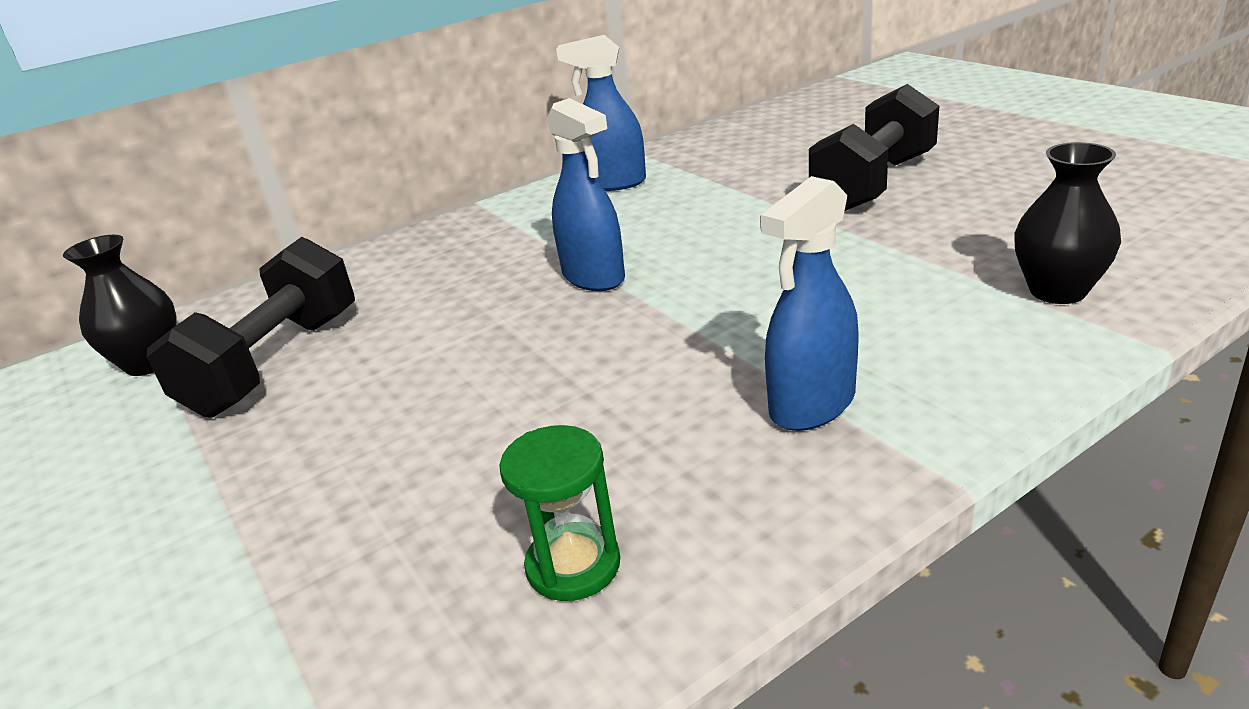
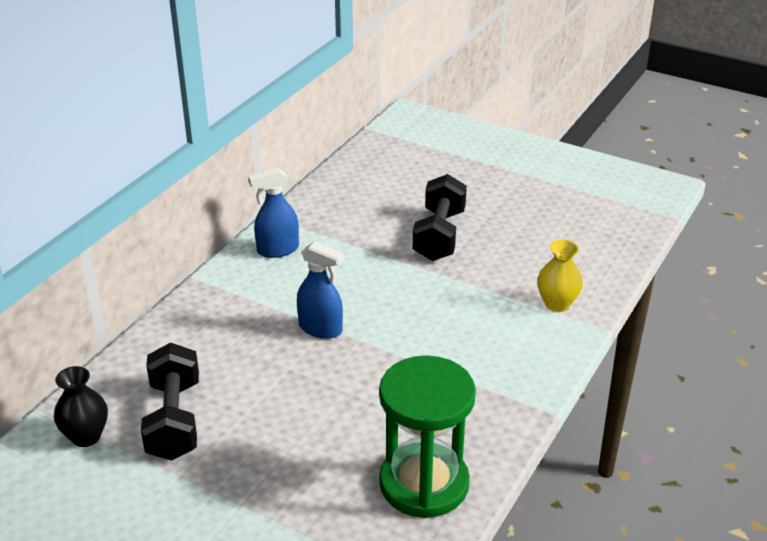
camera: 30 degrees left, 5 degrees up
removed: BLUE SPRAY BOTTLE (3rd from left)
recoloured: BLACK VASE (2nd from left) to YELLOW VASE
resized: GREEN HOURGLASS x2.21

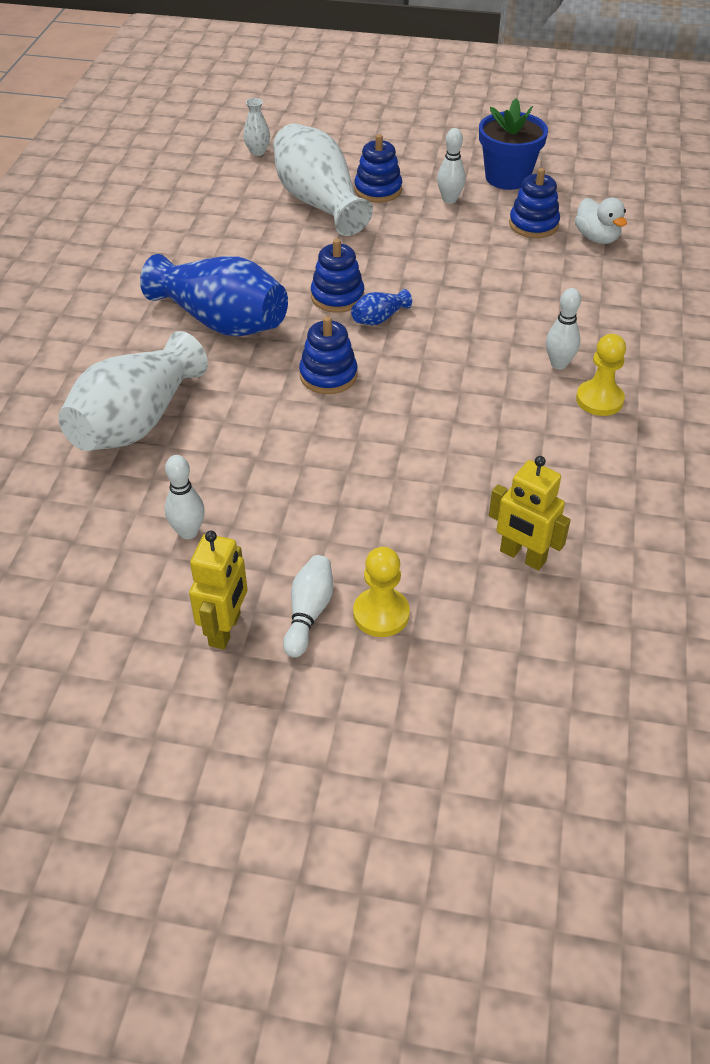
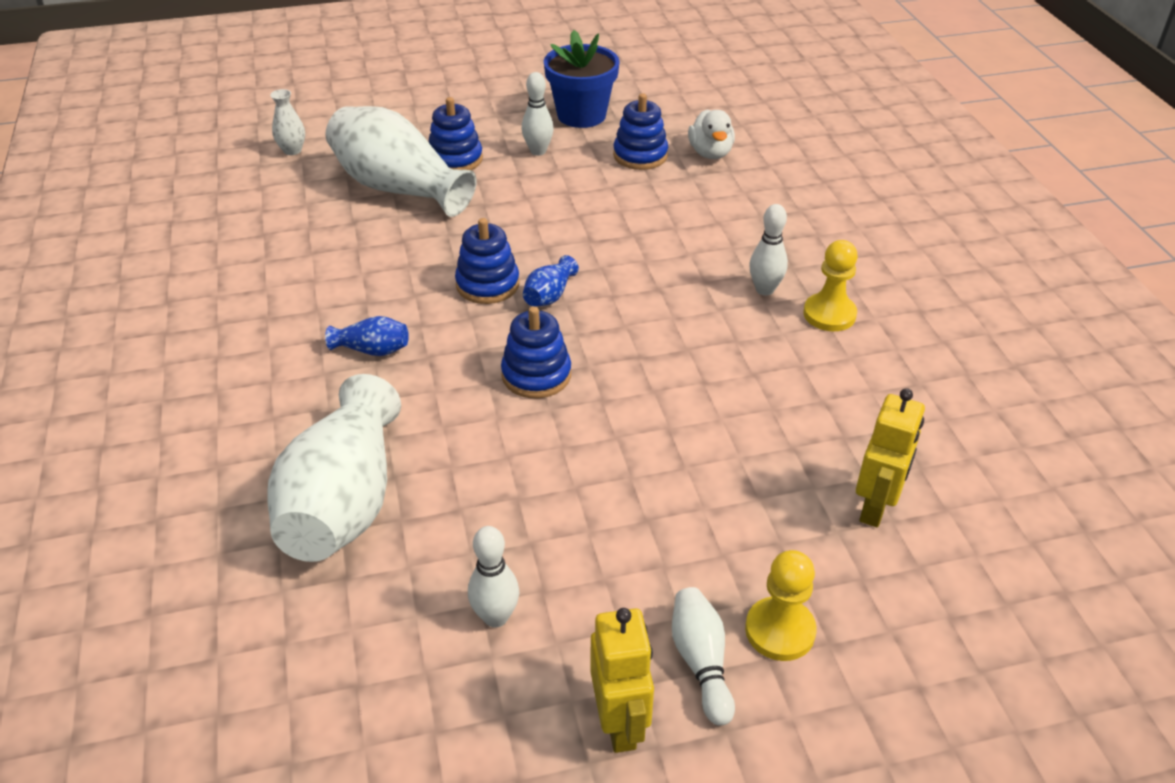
camera: 25 degrees left, 5 degrees down
turned: YELLOW ROBOT (2nd from left) 75 degrees counterclockwise; WHITE DUCK 45 degrees clockwise
resized: BLUE VASE (1st from left) x0.42

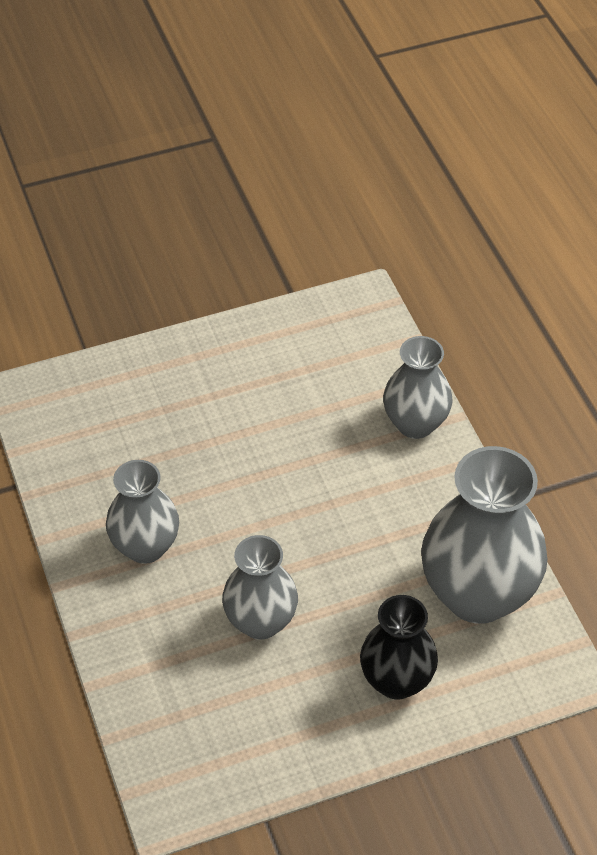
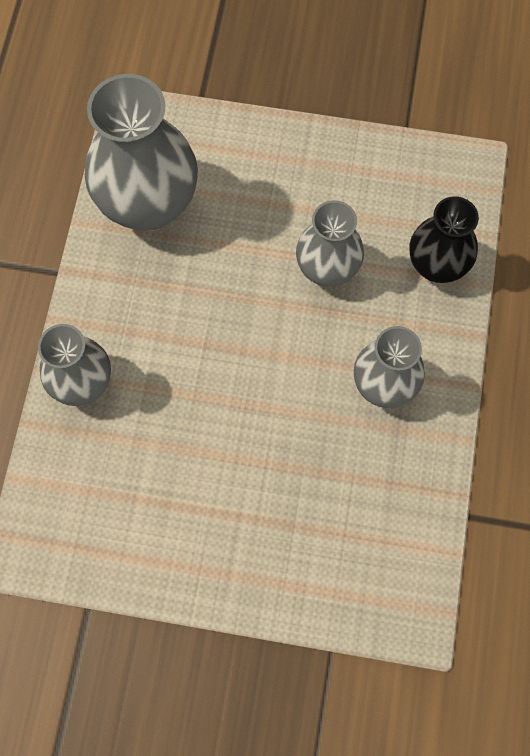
camera: 150 degrees left, 20 degrees up
moved: BLACK VASE

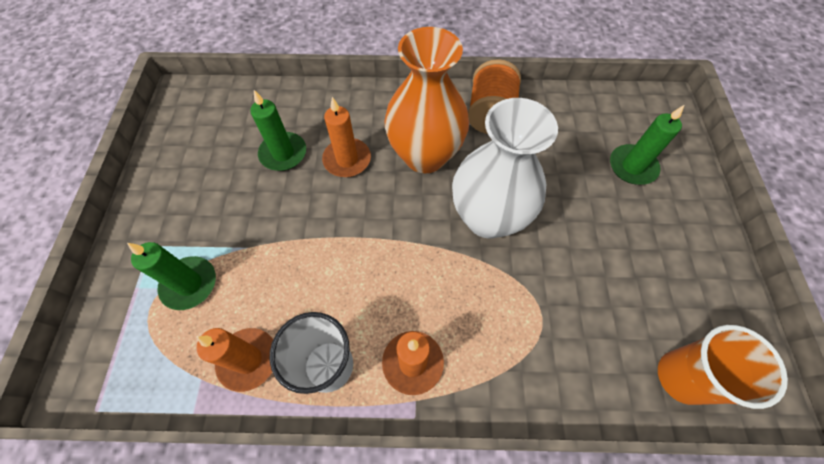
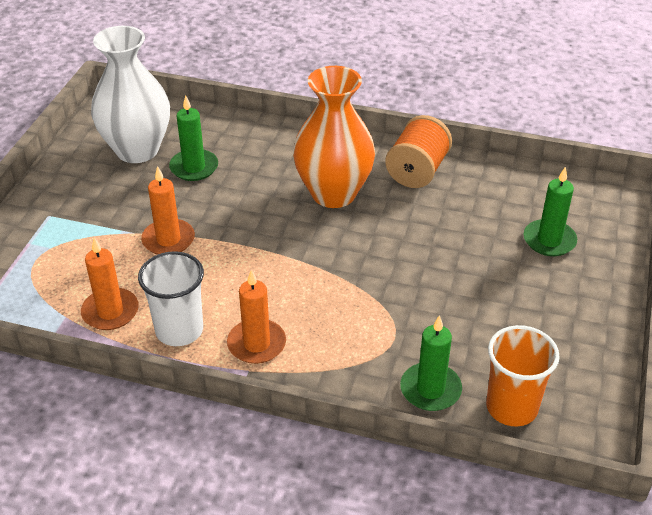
camera: 15 degrees right, 20 degrees down
moved: GREEN CANDLE (1st from left in the first image) to GREEN CANDLE (2nd from left); ORANGE CANDLE (2nd from left); WHITE VASE

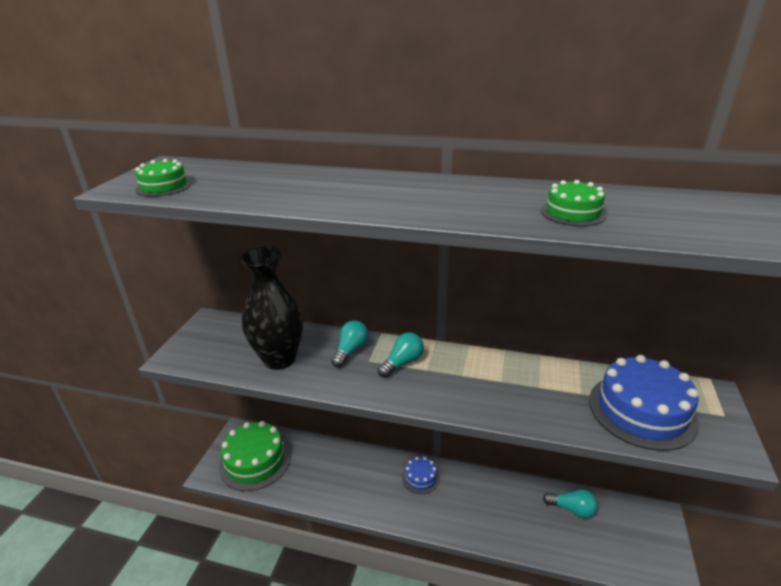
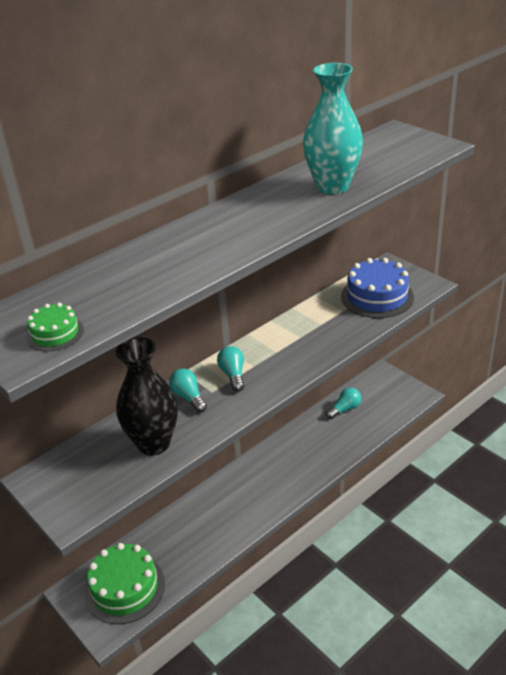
camera: 55 degrees left, 5 degrees up
removed: BLUE CAKE (1st from left)
replaced: GREEN CAKE (3rd from left) to TURQUOISE VASE

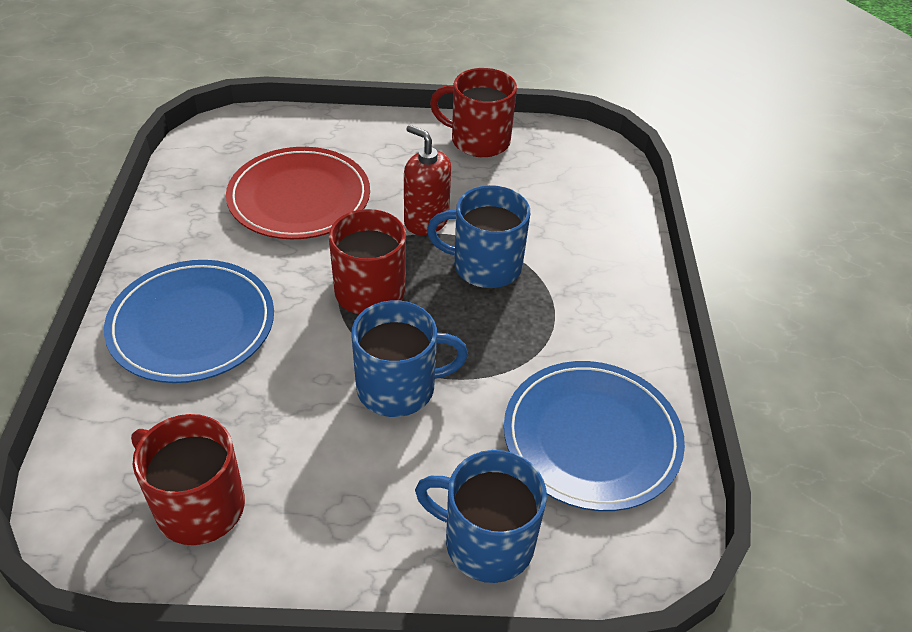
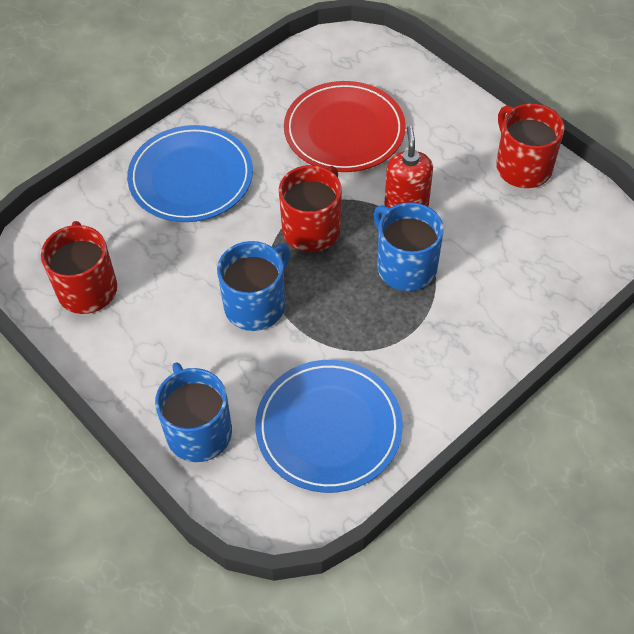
camera: 50 degrees right, 10 degrees up
turned: BLUE MUG (1st from left in the first image) 90 degrees counterclockwise

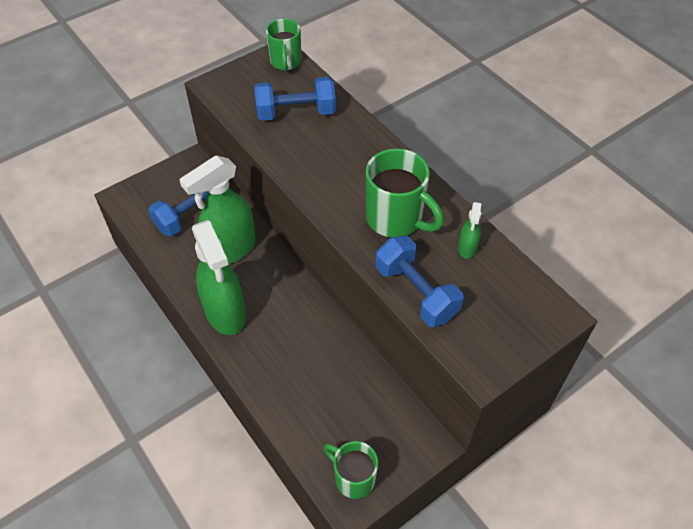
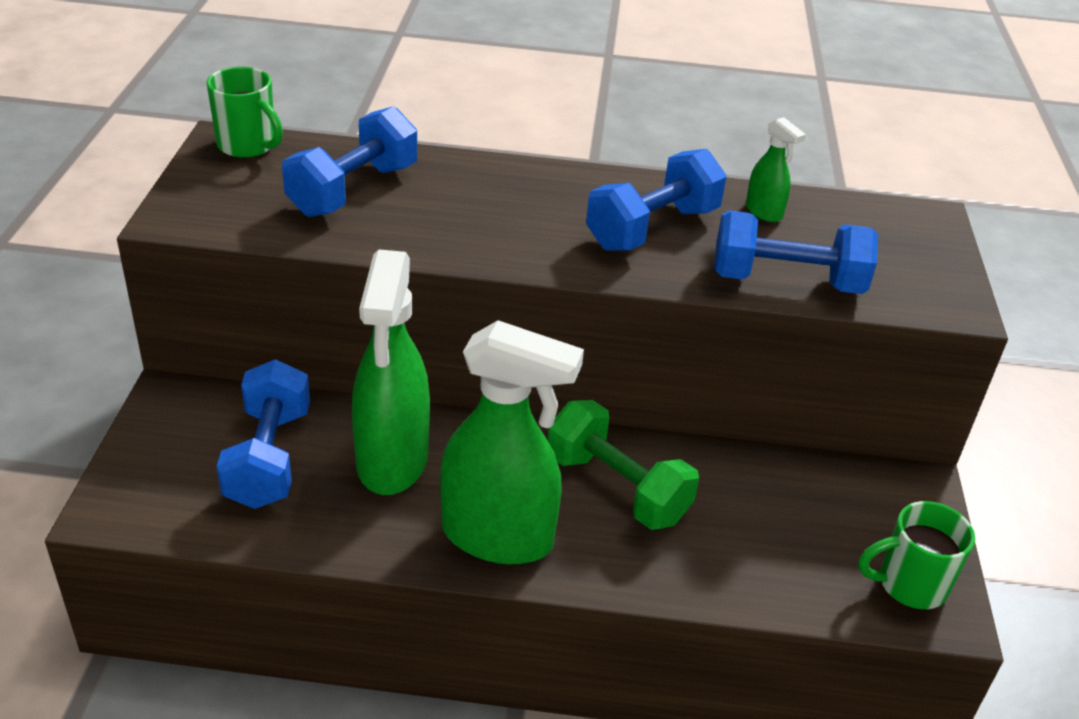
camera: 50 degrees left, 15 degrees down
added: GREEN DUMBBELL
replaced: GREEN MUG (3rd from left) to BLUE DUMBBELL (3rd from left)

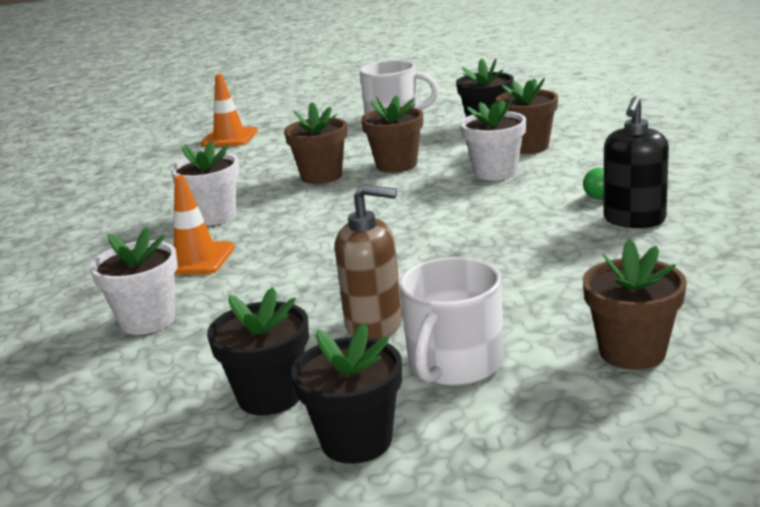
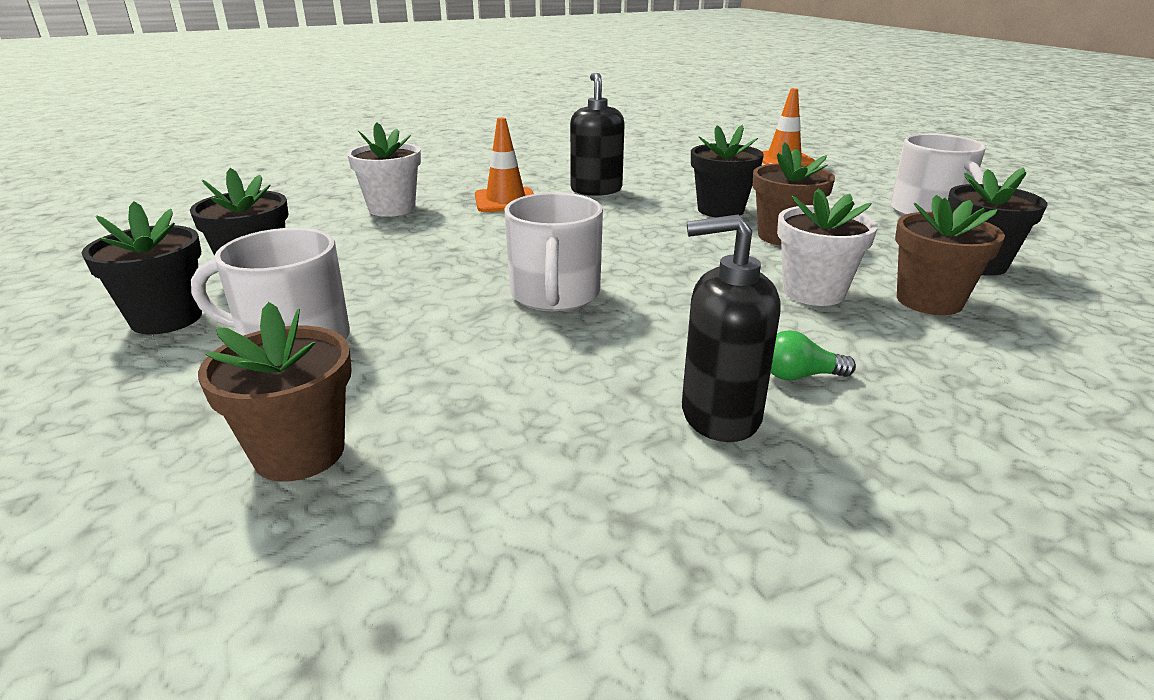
camera: 65 degrees right, 5 degrees up
removed: BROWN SOAP DISPENSER
added: WHITE MUG (2nd from left)
replaced: WHITE FLOWER POT (2nd from left) to BLACK SOAP DISPENSER (1st from left)
recoloured: BROWN FLOWER POT (1st from left) to BLACK FLOWER POT (3rd from left)

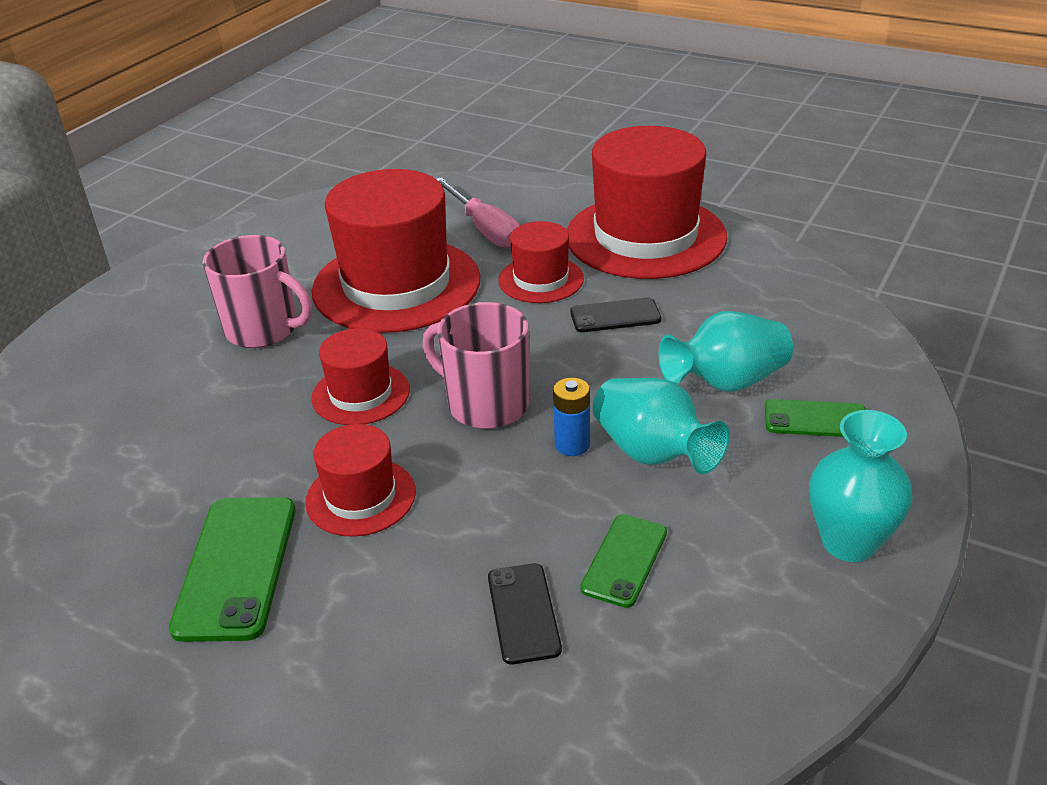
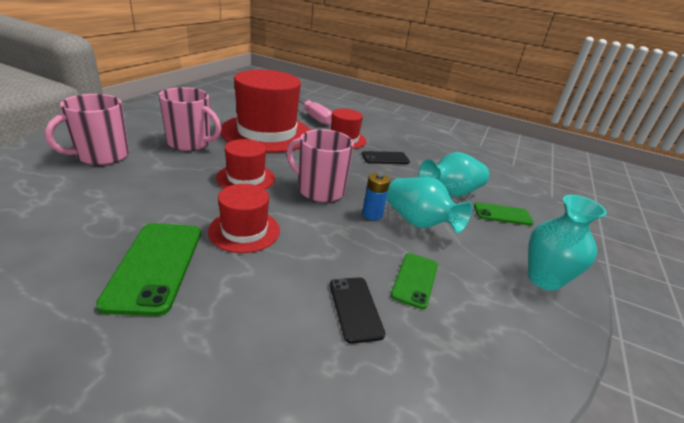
camera: 10 degrees left, 5 degrees down
removed: RED HAT (5th from left)
added: PINK MUG (1st from left)

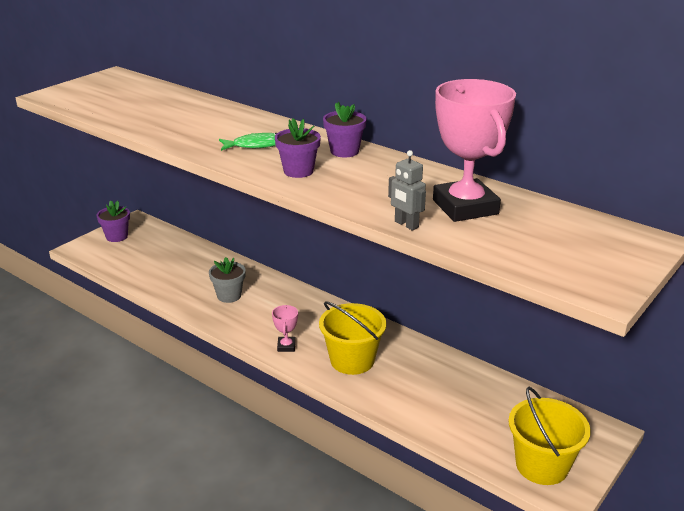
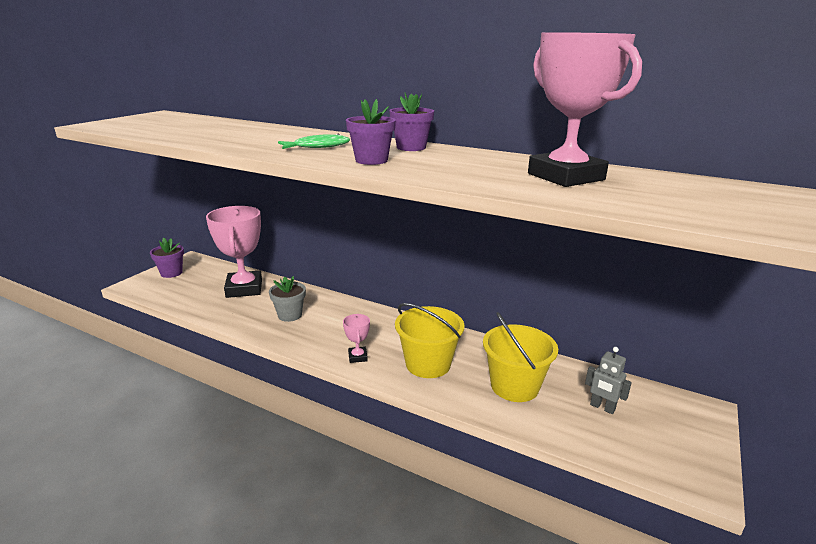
camera: 10 degrees left, 5 degrees down
added: PINK TROPHY (1st from left)
moved: GREY ROBOT; YELLOW BUCKET (2nd from left)

